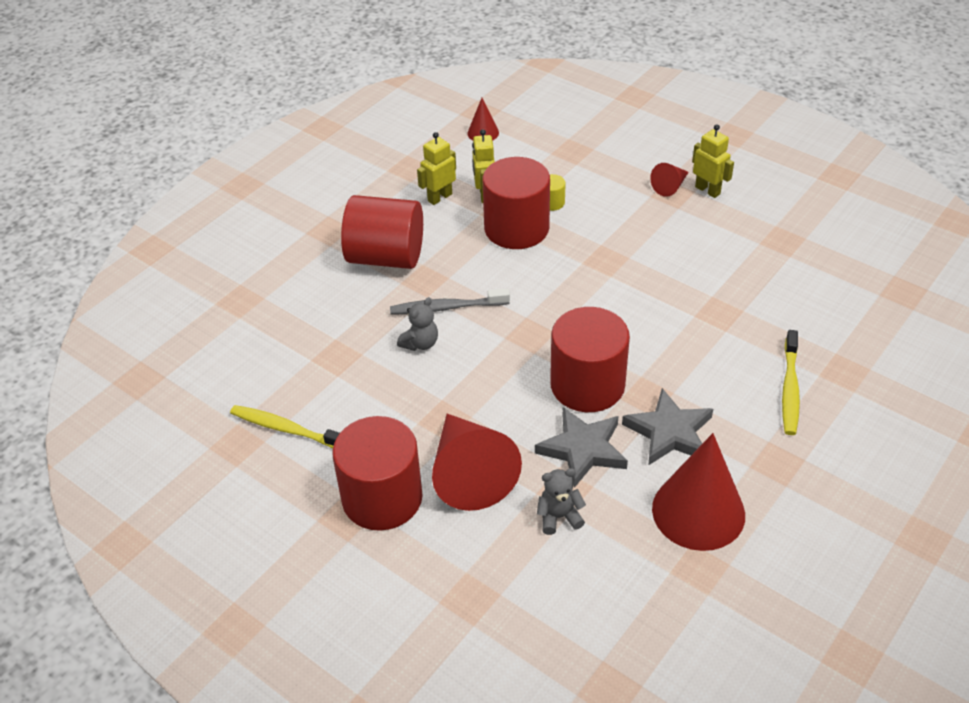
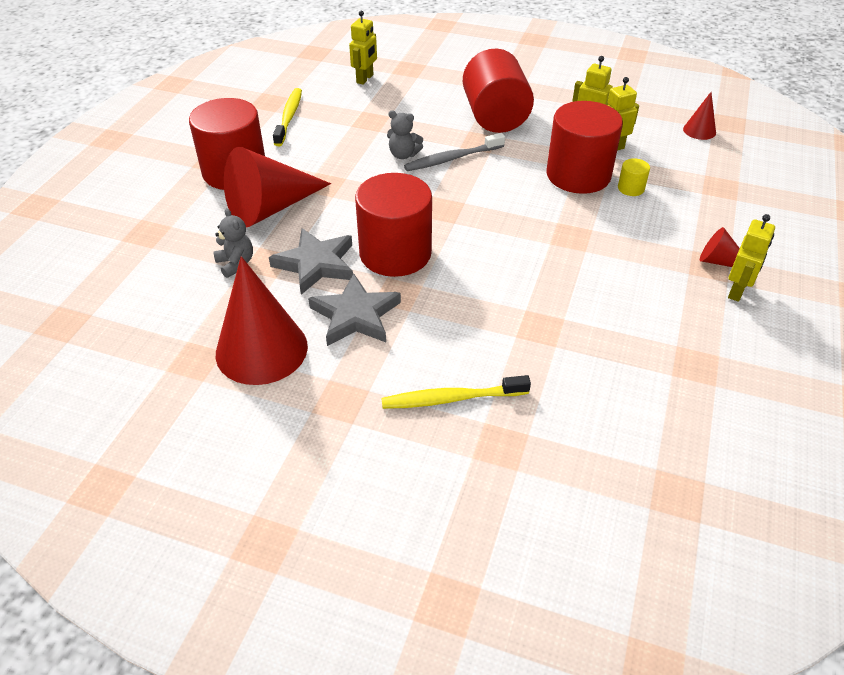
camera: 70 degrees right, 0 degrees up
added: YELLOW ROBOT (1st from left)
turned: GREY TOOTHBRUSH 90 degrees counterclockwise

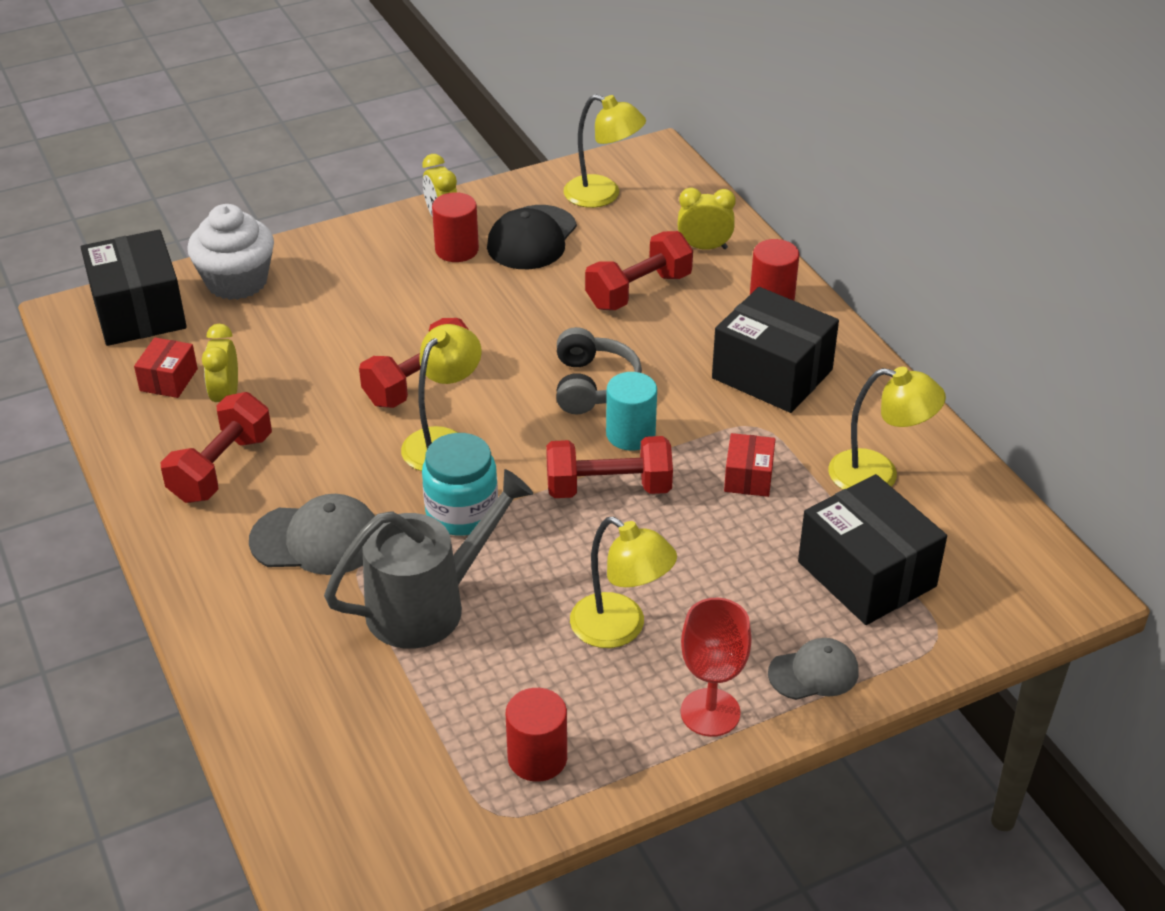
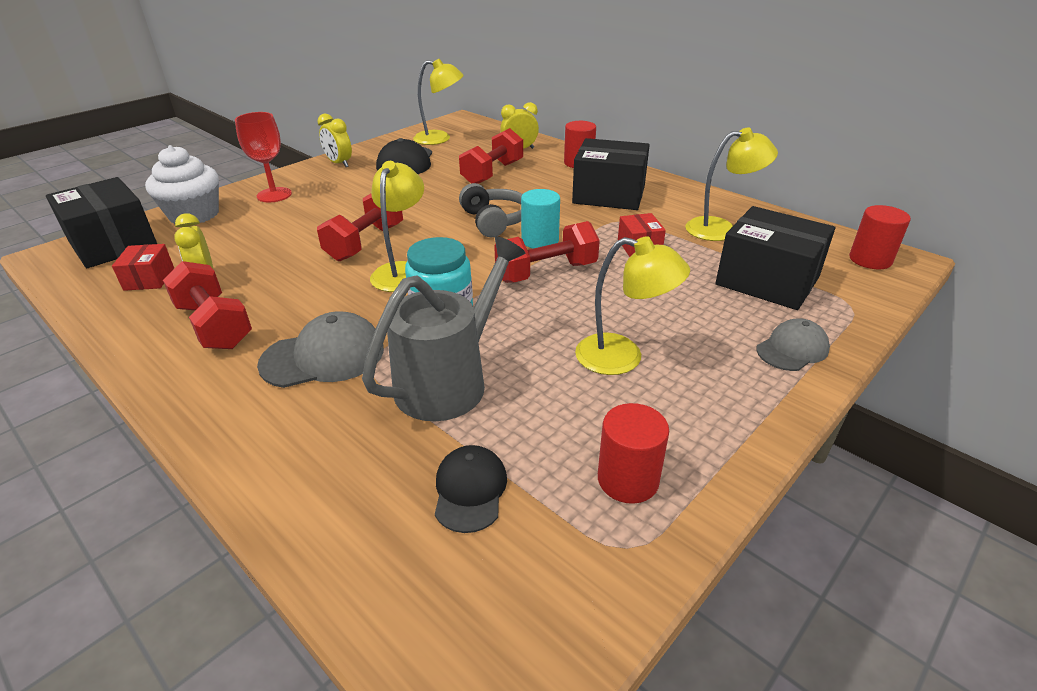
camera: 20 degrees left, 5 degrees down
added: BLACK CAP (2nd from left)
moved: RED CYLINDER (1st from left in the first image) to RED CYLINDER (3rd from left); RED GOBLET
turned: RED DUMBBELL (1st from left) 45 degrees counterclockwise

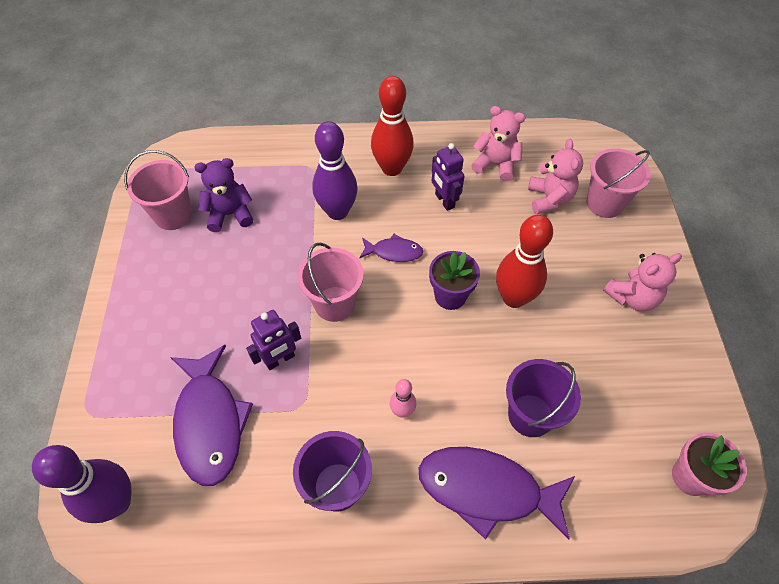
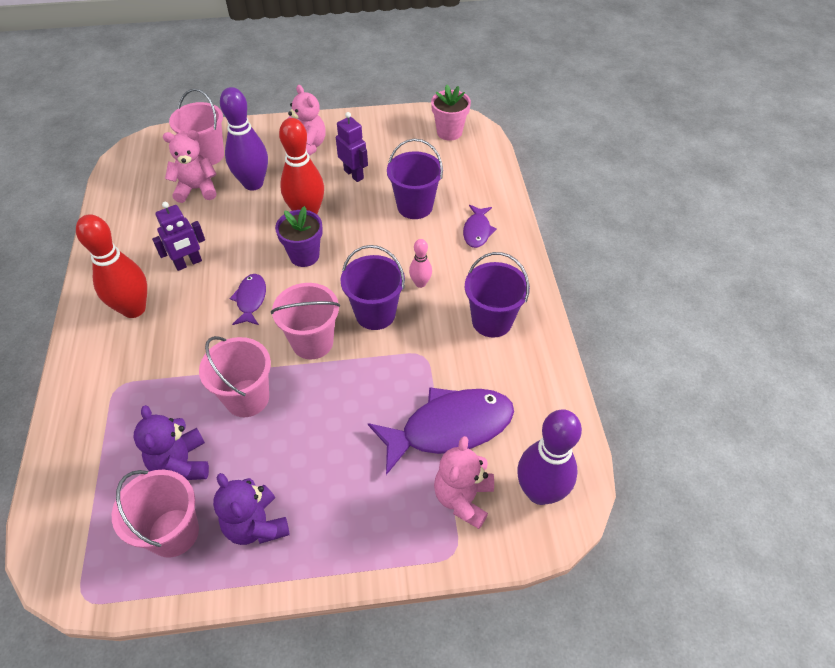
camera: 95 degrees left, 5 degrees down
added: PINK BUCKET (3rd from left); PURPLE TEDDY BEAR (2nd from left); PURPLE BUCKET (1st from left)
moved: PURPLE ROBOT (1st from left in the first image) to PURPLE ROBOT (2nd from left); PURPLE BOWLING PIN (2nd from left in the first image) to PURPLE BOWLING PIN (1st from left); PINK TEDDY BEAR (1st from left in the first image) to PINK TEDDY BEAR (3rd from left)
resized: PURPLE FISH (3rd from left) x0.51

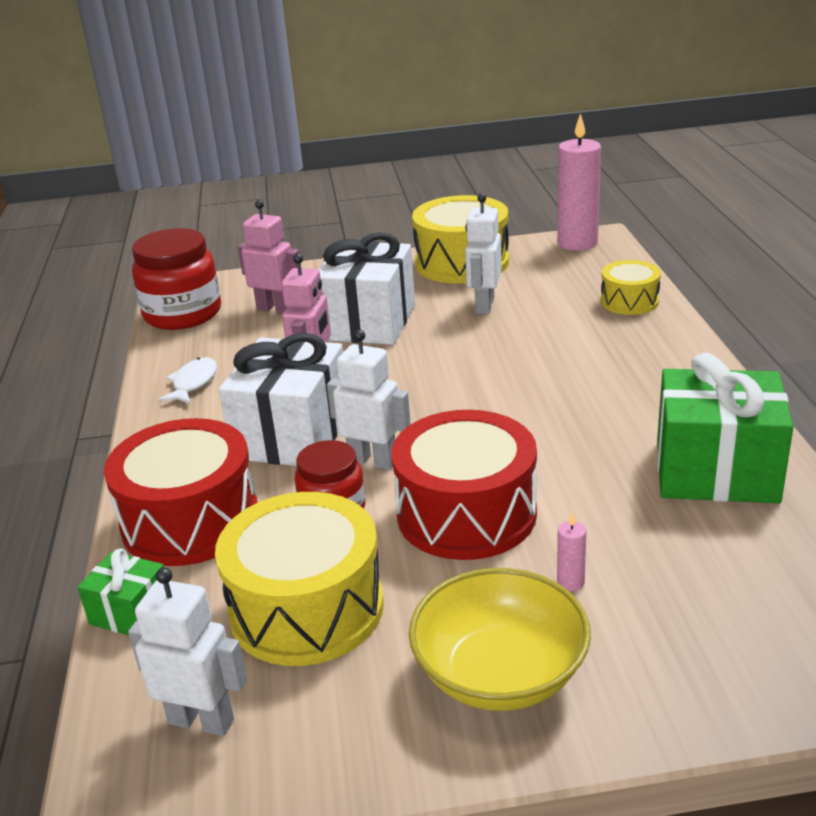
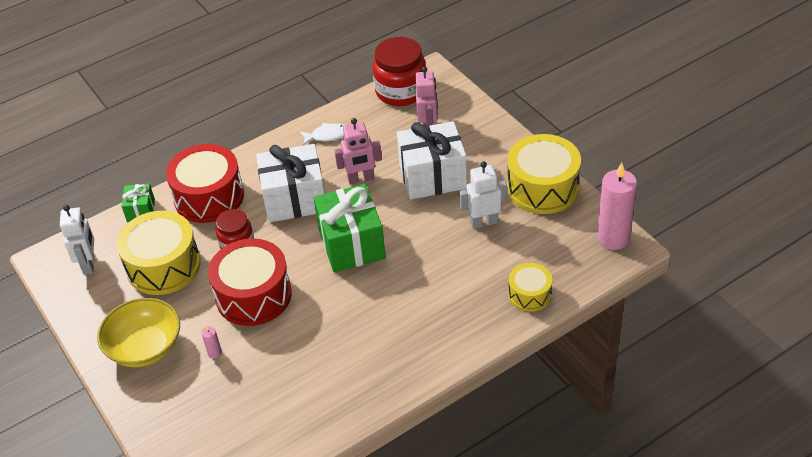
camera: 65 degrees right, 15 degrees up
removed: WHITE ROBOT (2nd from left)
moved: GREEN GIFT (2nd from left)

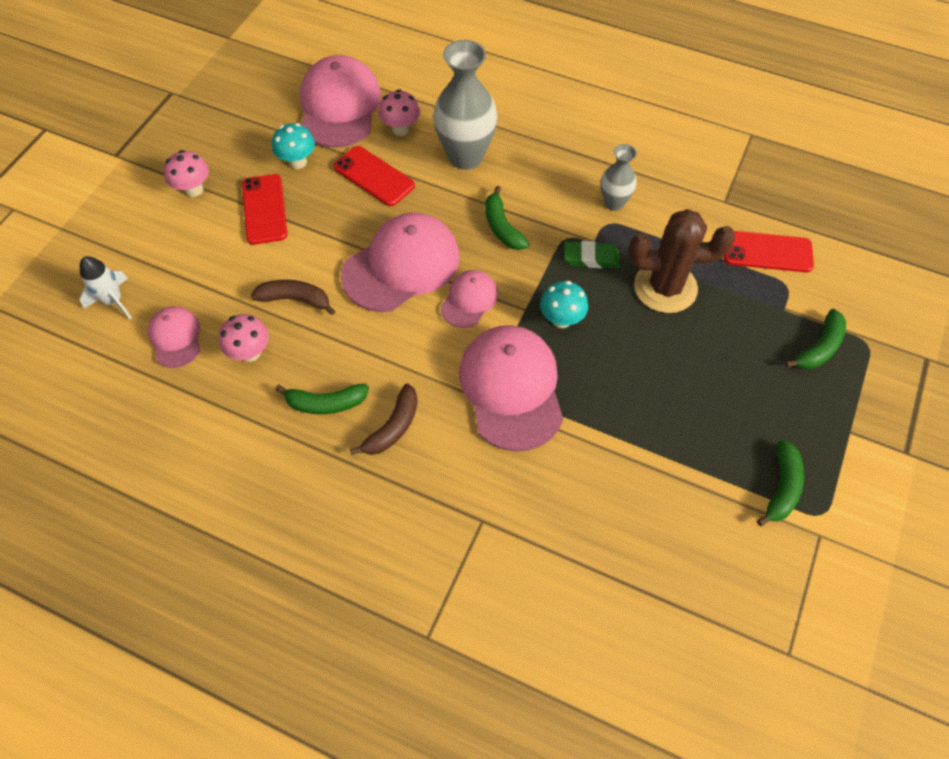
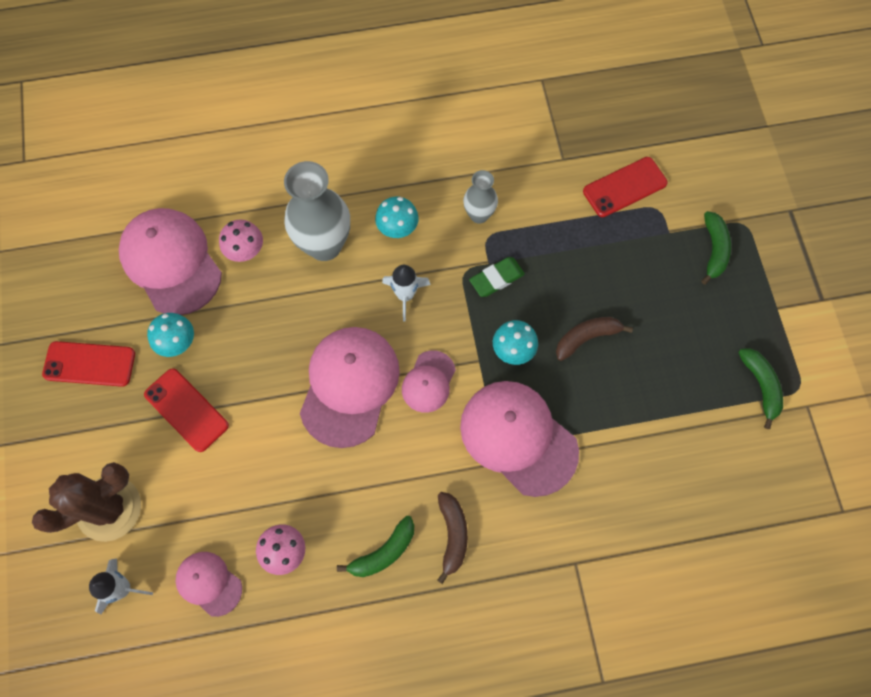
camera: 35 degrees left, 10 degrees up
removed: PINK MUSHROOM (1st from left)
added: TURQUOISE MUSHROOM (2nd from left)
moved: BROWN BANANA (1st from left in the first image) to BROWN BANANA (2nd from left); RED PHONE (2nd from left in the first image) to RED PHONE (1st from left); BROWN CACTUS
replaced: GREEN BANANA (2nd from left) to WHITE ROCKET (2nd from left)
turned: PINK CAP (4th from left) 150 degrees counterclockwise

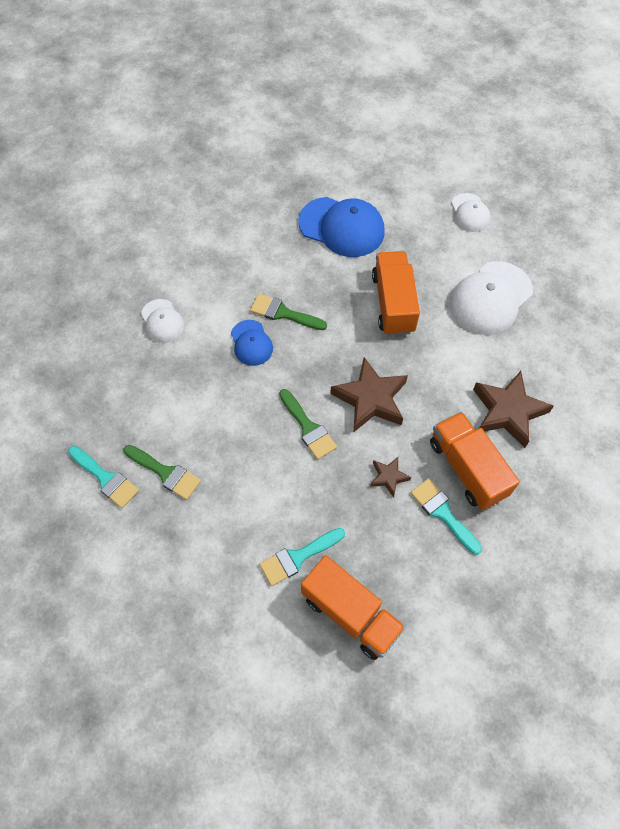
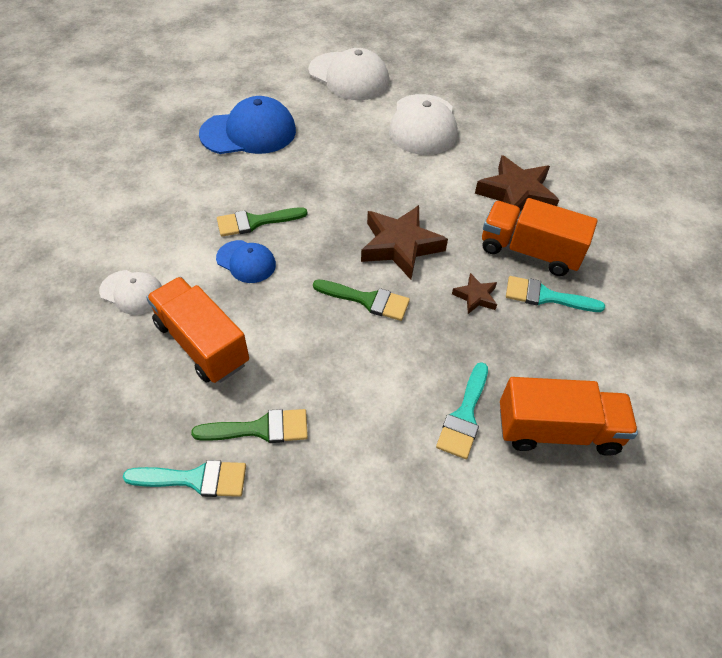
camera: 40 degrees left, 10 degrees down
moved: ORANGE TRUCK (2nd from left in the first image) to ORANGE TRUCK (1st from left)
resized: WHITE CAP (2nd from left) x1.80

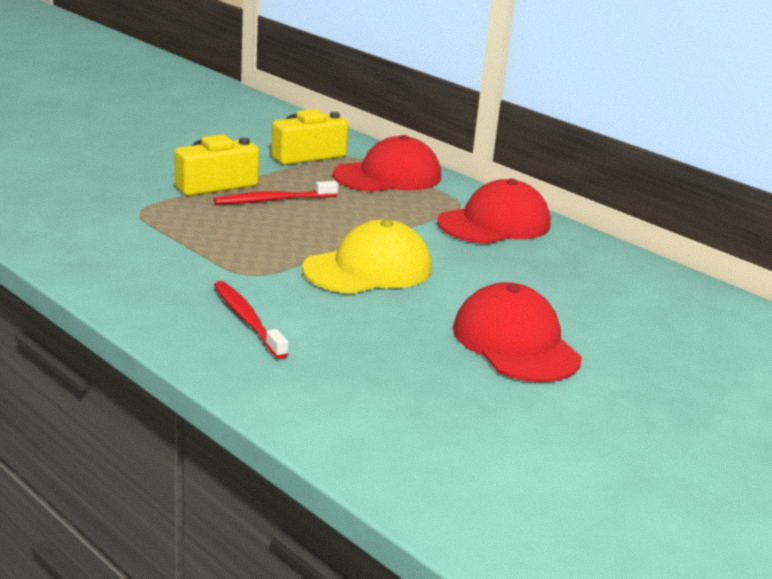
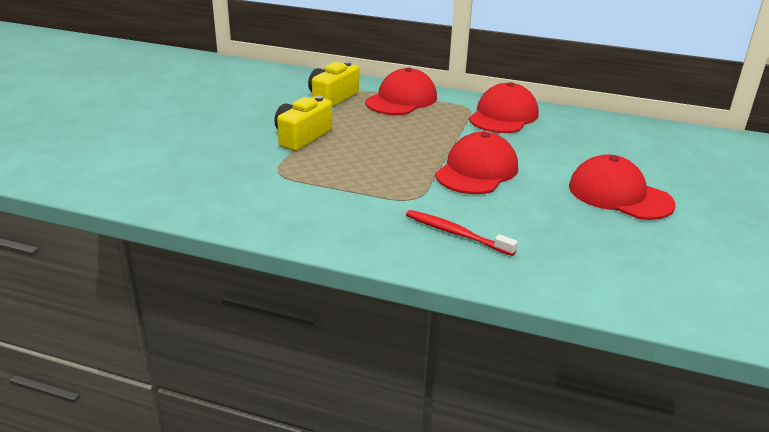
camera: 25 degrees left, 5 degrees up
removed: RED TOOTHBRUSH (2nd from left)
recoloured: YELLOW CAP to RED CAP (2nd from left)

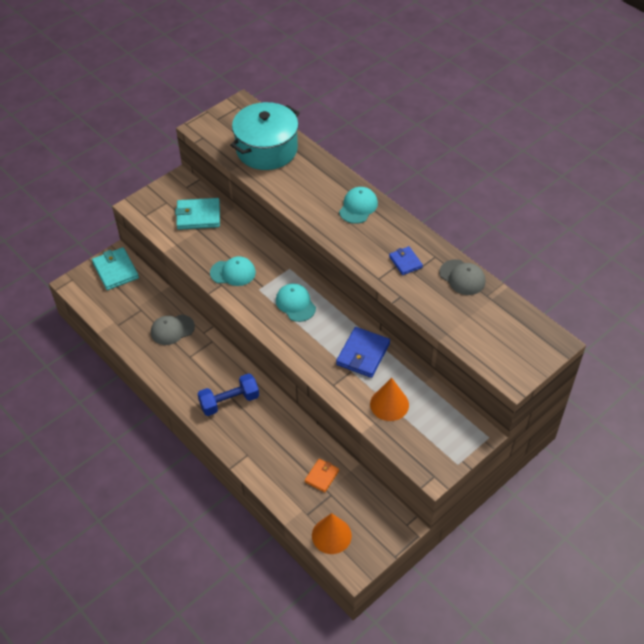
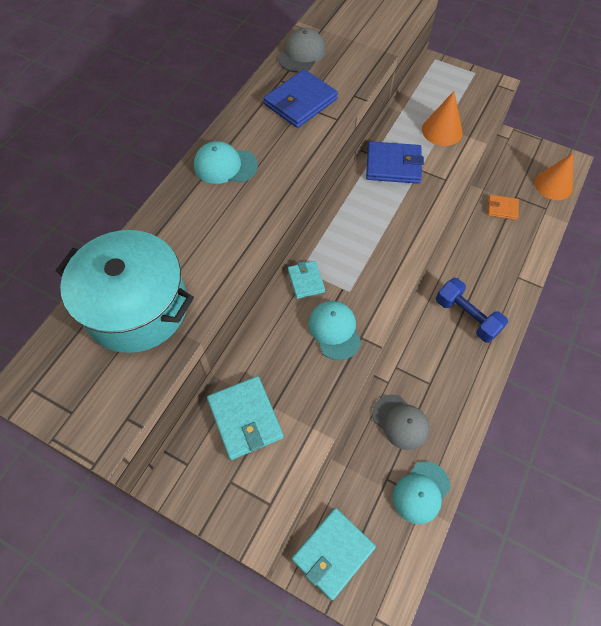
camera: 110 degrees left, 10 degrees up
added: TURQUOISE WALLET (2nd from left)
moved: TURQUOISE CAP (2nd from left in the first image) to TURQUOISE CAP (3rd from left)
resized: BLUE WALLET (2nd from left in the first image) x1.68

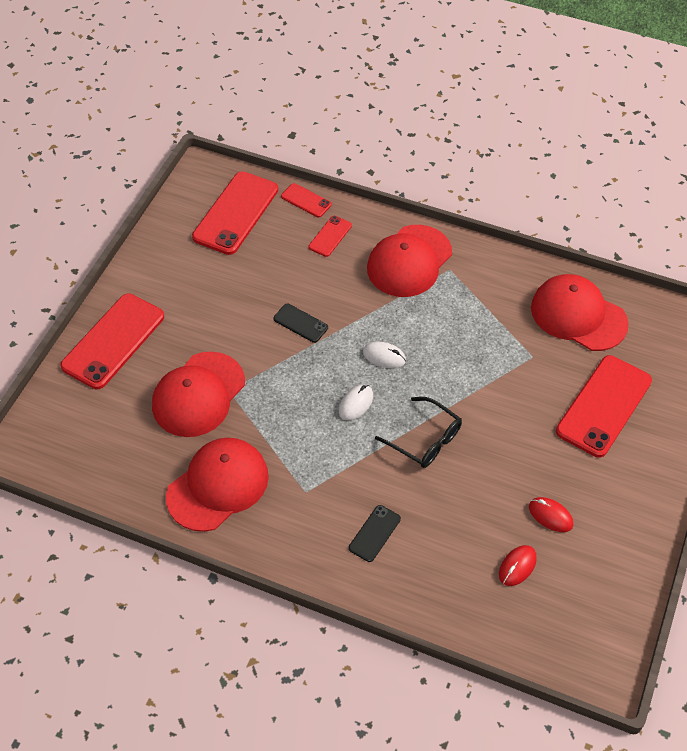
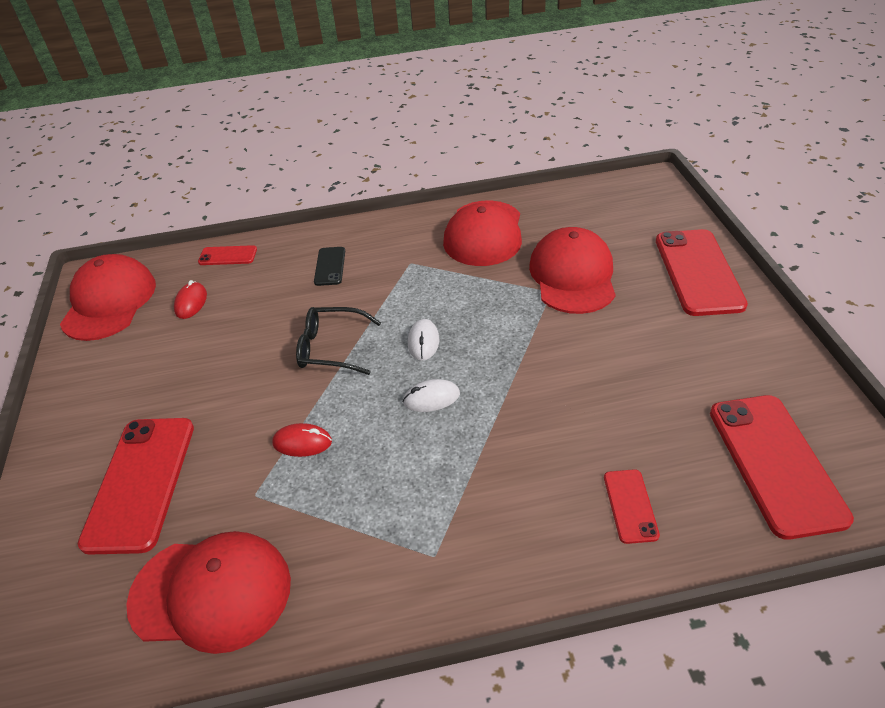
camera: 150 degrees right, 10 degrees down
removed: BLACK PHONE (1st from left)
moved: RED PHONE (3rd from left in the first image) to RED PHONE (2nd from left); RED CAP (3rd from left in the first image) to RED CAP (1st from left); RED MOUSE (2nd from left)

